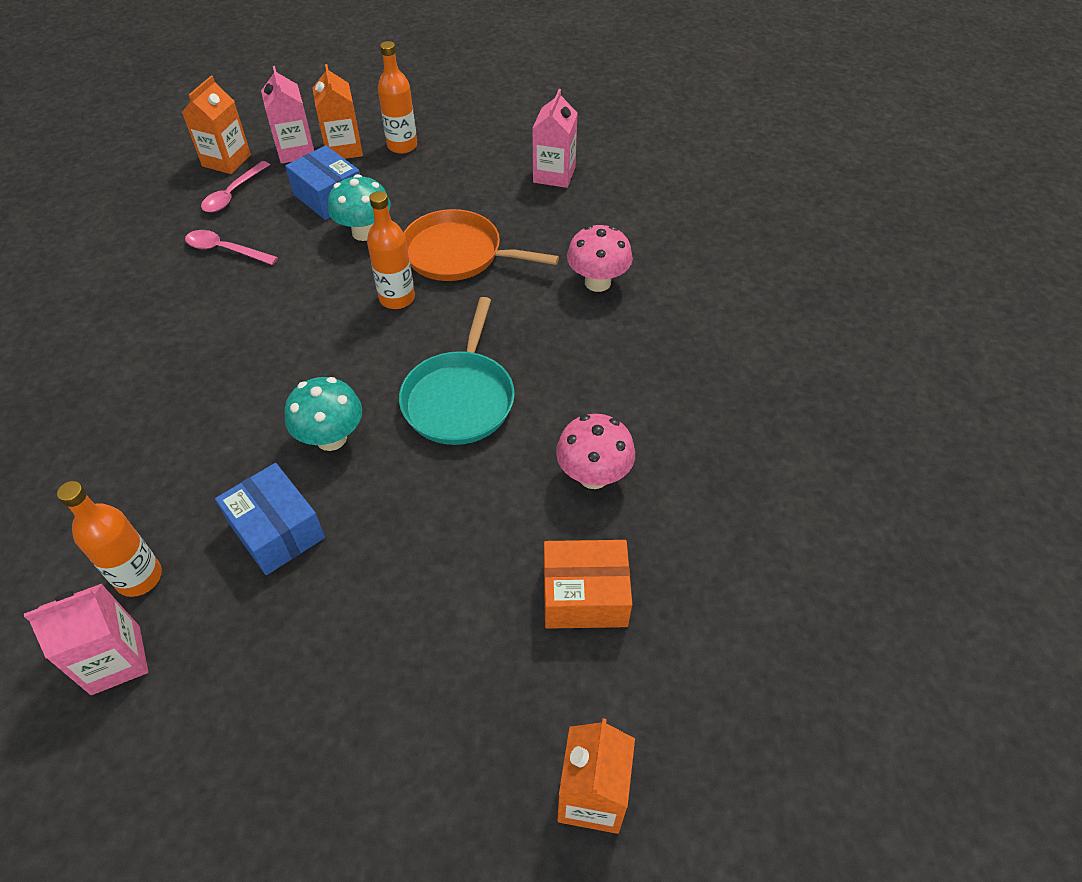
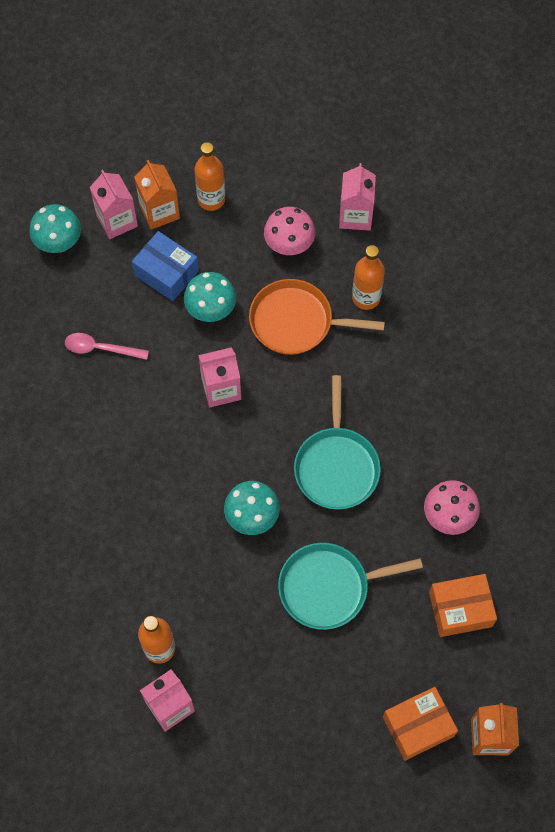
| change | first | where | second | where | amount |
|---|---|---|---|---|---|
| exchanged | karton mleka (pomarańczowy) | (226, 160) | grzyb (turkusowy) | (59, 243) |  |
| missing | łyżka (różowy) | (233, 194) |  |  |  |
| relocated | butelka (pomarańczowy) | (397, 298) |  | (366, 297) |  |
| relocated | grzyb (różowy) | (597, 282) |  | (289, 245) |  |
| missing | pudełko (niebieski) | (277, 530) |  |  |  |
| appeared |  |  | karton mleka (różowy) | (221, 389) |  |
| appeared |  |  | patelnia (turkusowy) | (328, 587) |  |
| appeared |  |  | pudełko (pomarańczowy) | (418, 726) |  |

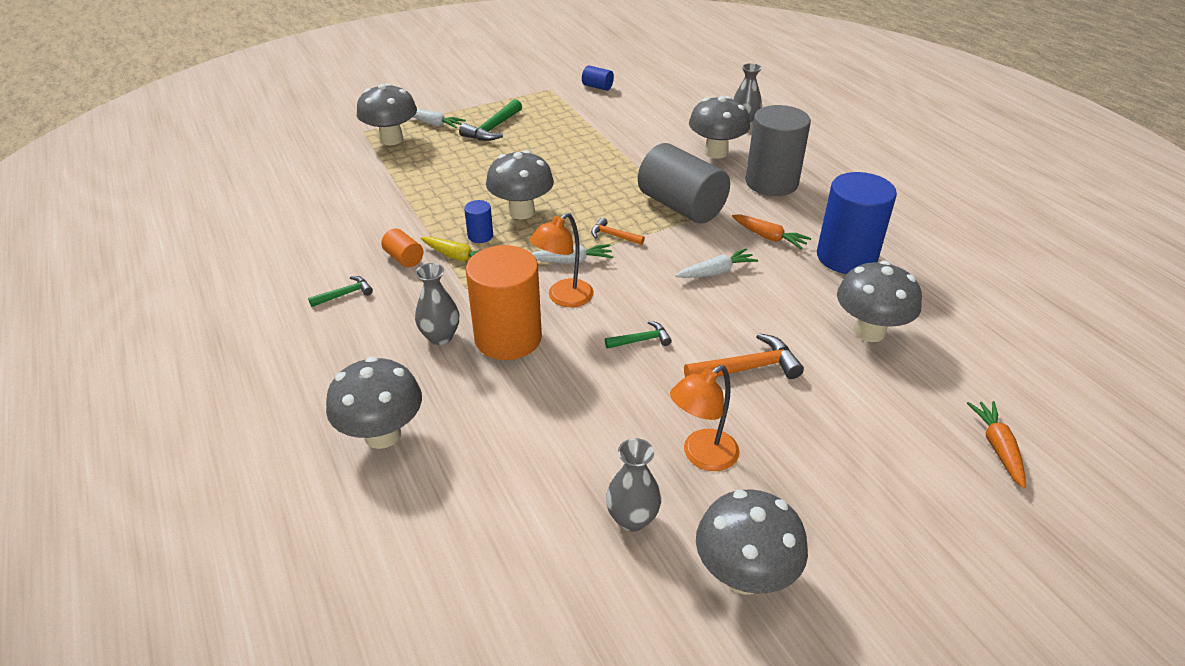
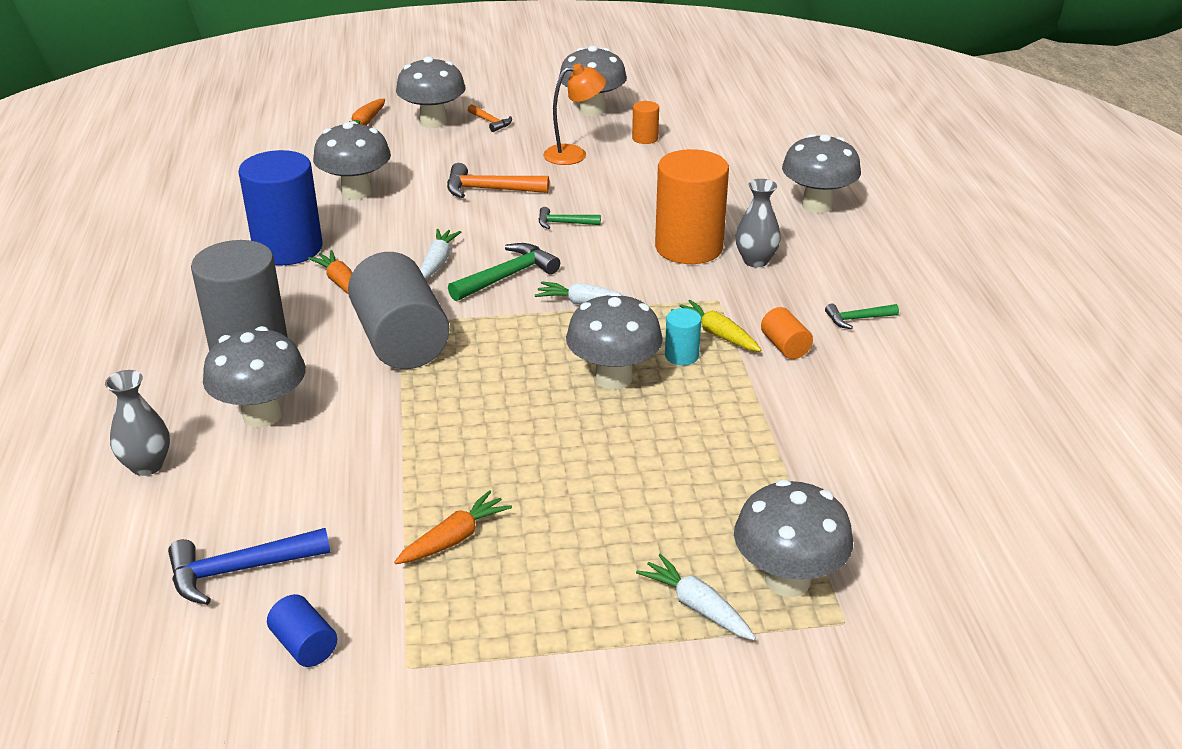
| change | first | where | second | where | amount |
|---|---|---|---|---|---|
| relocated | młotek (zielony) | (493, 129) |  | (507, 276) |  |
| colour | walec (niebieski) | (480, 236) | walec (turkusowy) | (681, 355) |  |
| missing | lampka (pomarańczowy) | (564, 298) |  |  |  |
| relocated | młotek (pomarańczowy) | (613, 236) |  | (491, 122) |  |
| spun | marchewka (biały) | (716, 272) |  | (437, 262) | 105 degrees clockwise |
| exchanged | wazon (szary) | (632, 519) | walec (pomarańczowy) | (645, 138) |  |
| appeared |  |  | grzyb (szary) | (433, 122) |  |
| appeared |  |  | marchewka (pomarańczowy) | (454, 538) |  |
| appeared |  |  | młotek (niebieski) | (239, 570) |  |

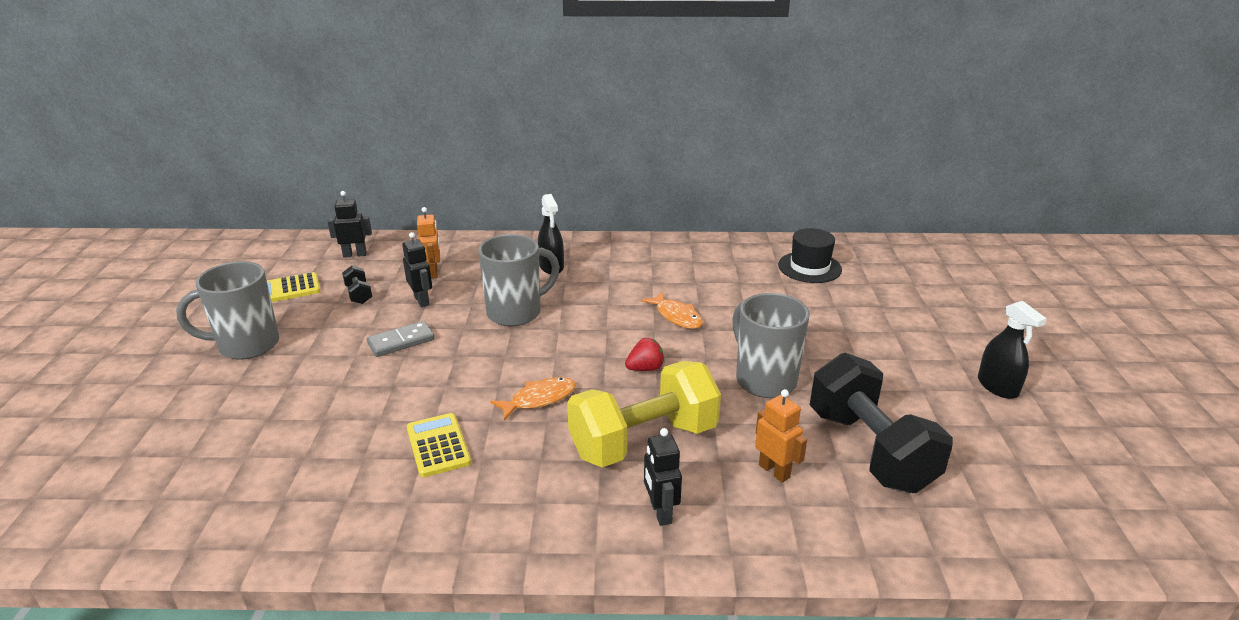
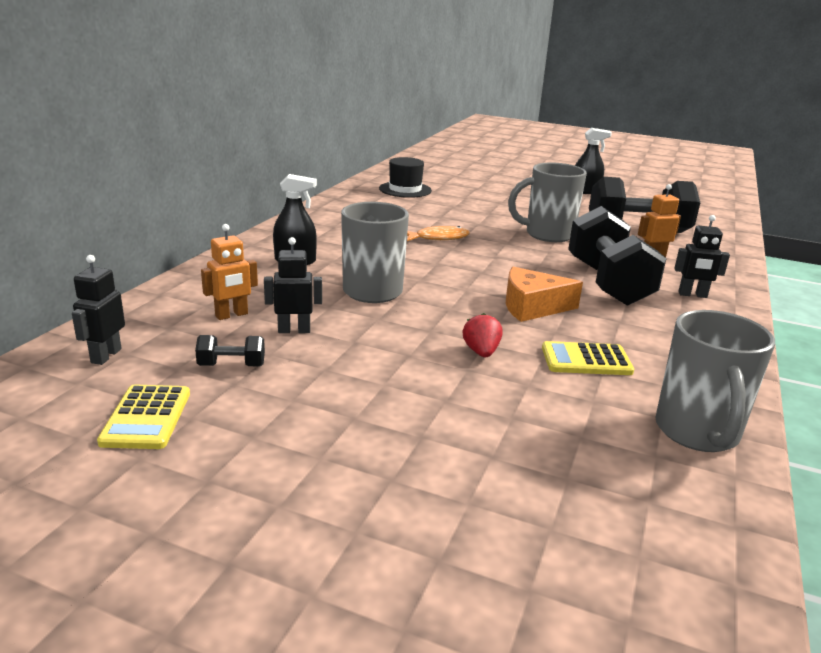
| change | first | where | second | where | amount |
|---|---|---|---|---|---|
| spun | robot (pomarańczowy) | (433, 273) |  | (232, 315) | 135 degrees clockwise |
| relocated | kubek (szary) | (246, 345) |  | (697, 433) |  |
| missing | kostka domina (szary) | (401, 341) |  |  |  |
| relocated | truskawka (czerwony) | (645, 368) |  | (481, 352) |  |
| colour | hantel (żółty) | (643, 441) | hantel (czarny) | (608, 283) |  |
| exchanged | ryba (pomarańczowy) | (539, 399) | ser (pomarańczowy) | (532, 307) |  |

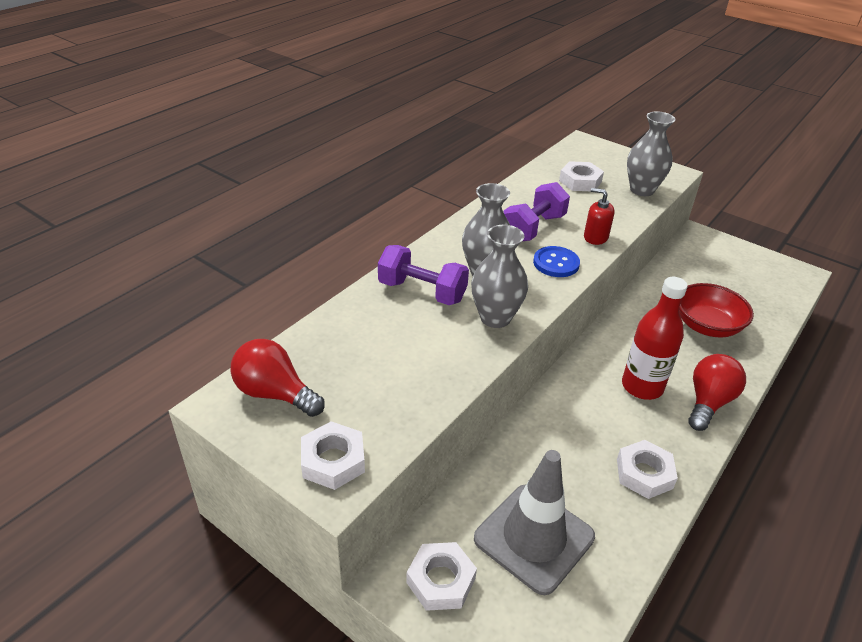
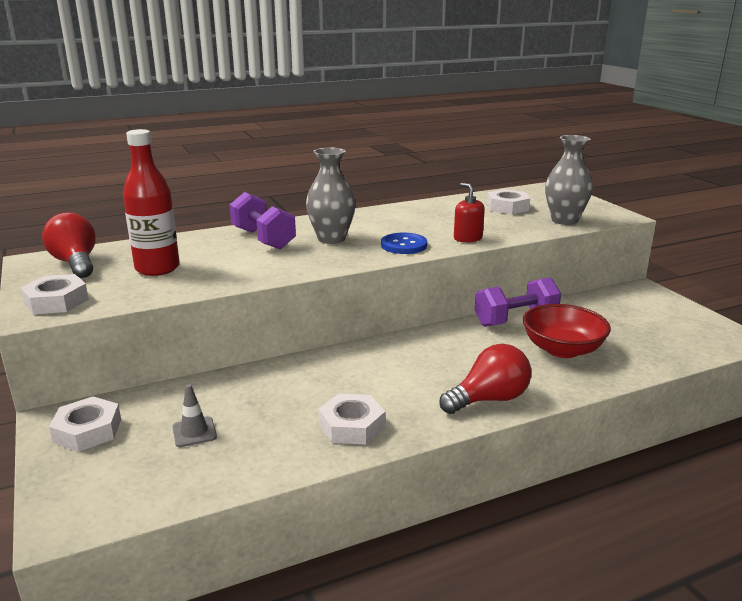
| change | first | where | second | where | amount |
|---|---|---|---|---|---|
| relocated | hantel (fioletowy) | (533, 228) |  | (515, 320) |  |
| missing | wazon (szary) | (495, 318) |  |  |  |
| relocated | butelka (czerwony) | (642, 386) |  | (157, 268) |  |
| size | pachołek (szary) | (534, 538) |  | (194, 432) | x0.42 |

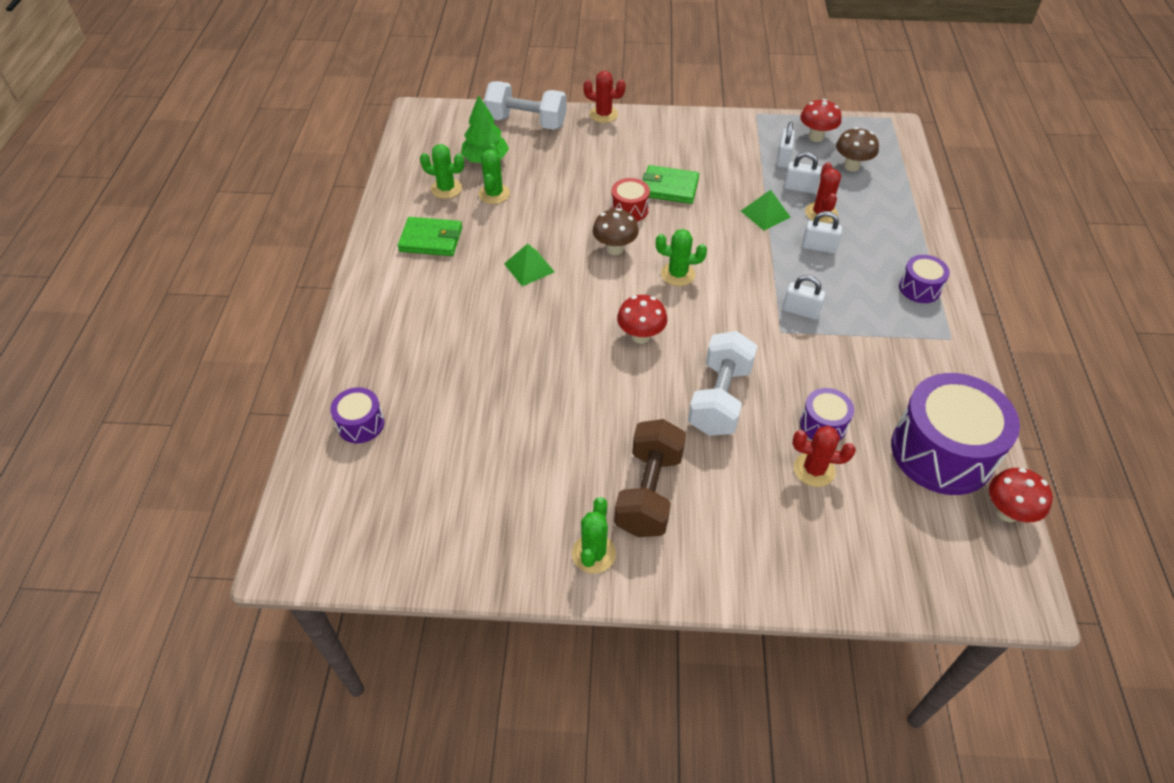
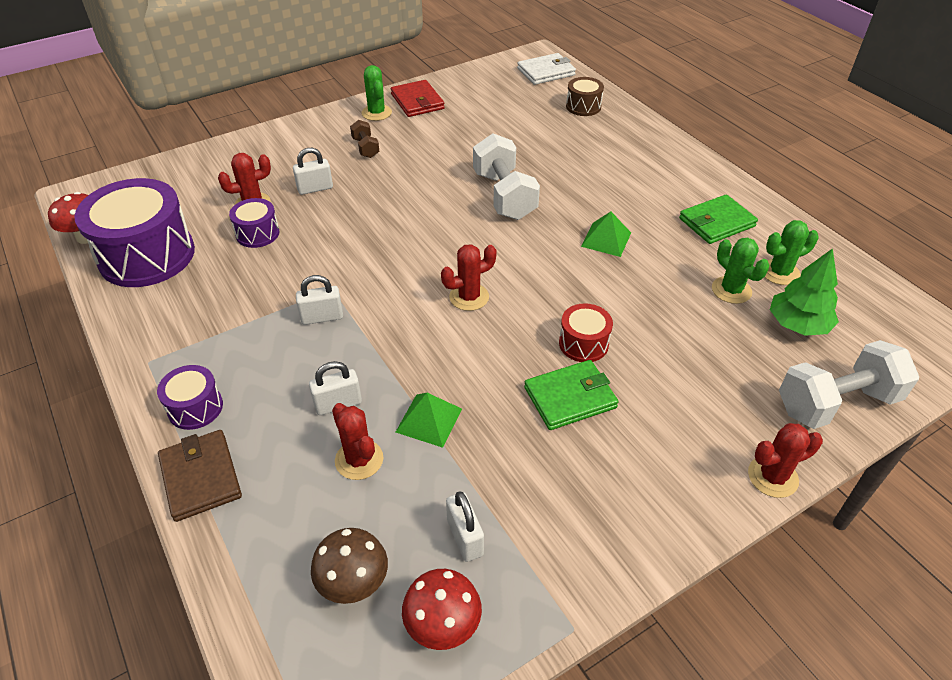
| change | first | where | second | where | amount |
|---|---|---|---|---|---|
| relocated | kłódka (biały) | (799, 188) |  | (315, 188) |  |
| missing | grzyb (brązowy) | (614, 249) |  |  |  |
| colour | kaktus (zielony) | (677, 274) | kaktus (czerwony) | (469, 297) |  |
| missing | grzyb (czerwony) | (640, 336) |  |  |  |
| relocated | hantel (biały) | (719, 399) |  | (504, 196) |  |
| colour | bęben (fioletowy) | (361, 424) | bęben (brązowy) | (583, 106) |  |
| size | hantel (brązowy) | (649, 492) |  | (365, 148) | x0.50 |
| appeared |  |  | portfel (biały) | (546, 72) |  |
| appeared |  |  | portfel (czerwony) | (417, 101) |  |
| appeared |  |  | portfel (brązowy) | (201, 477) |  |

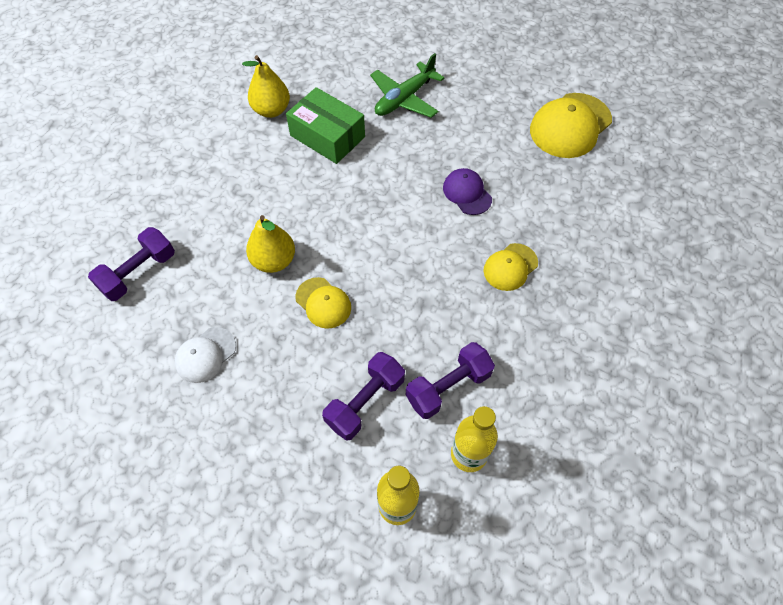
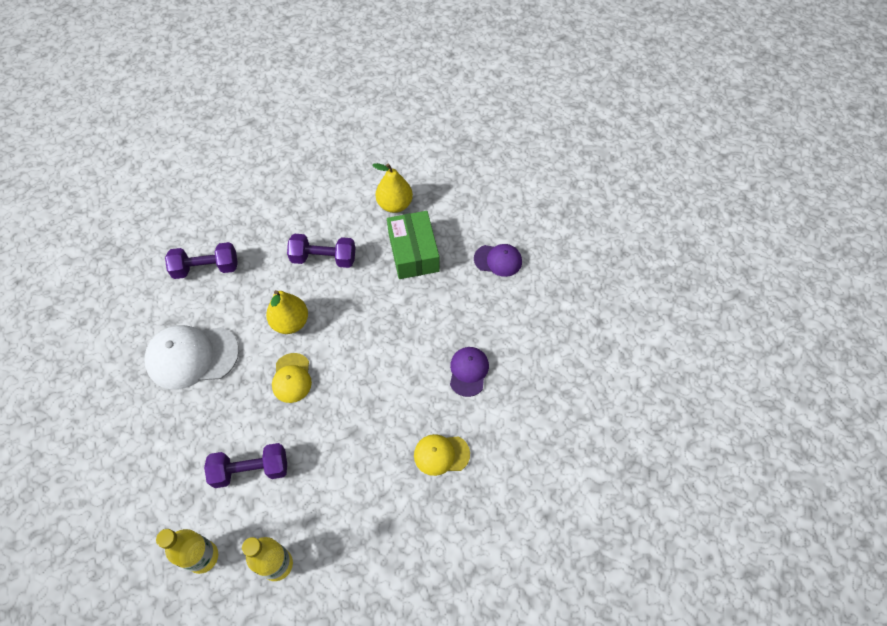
| change | first | where | second | where | amount |
|---|---|---|---|---|---|
| exchanged | samolot (zielony) | (404, 99) | czapka (fioletowy) | (498, 260) |  |
| missing | czapka (żółty) | (570, 126) |  |  |  |
| size | czapka (biały) | (205, 355) |  | (192, 356) | x1.75 |
| relocated | hantel (fioletowy) | (448, 387) |  | (324, 258) |  |

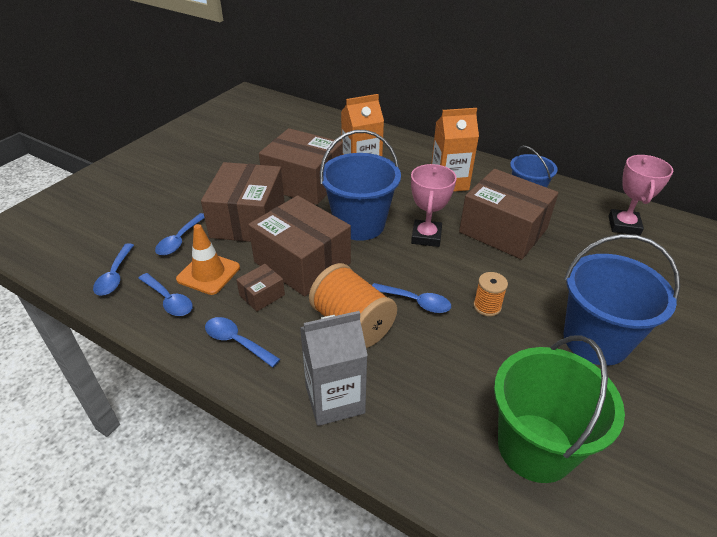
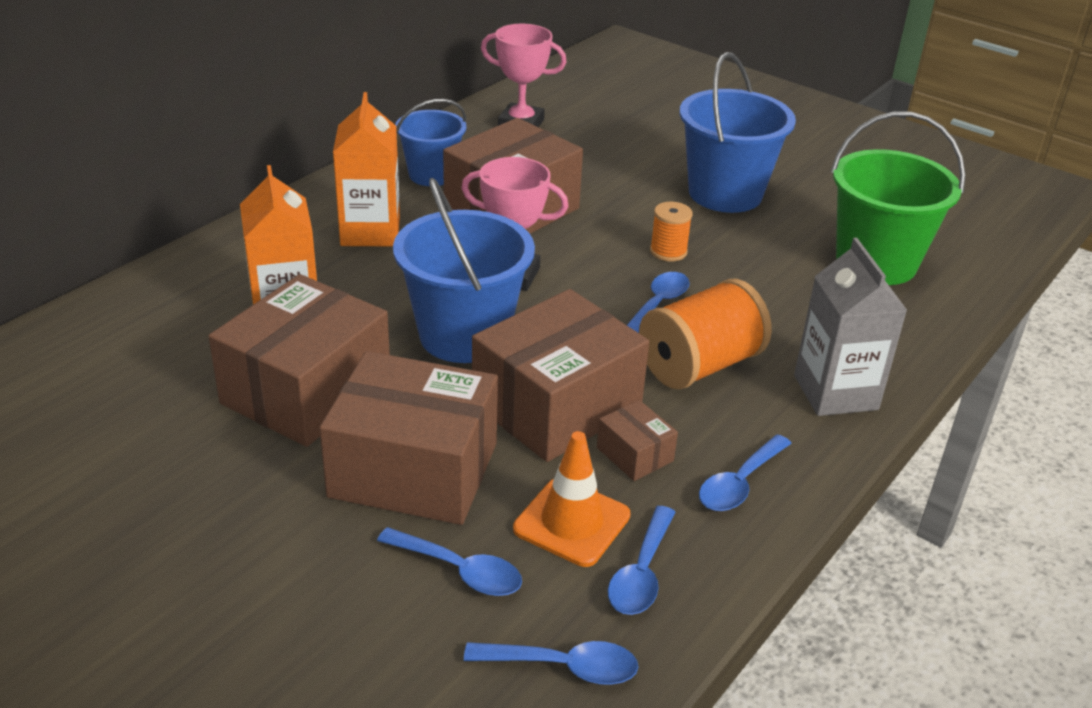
| change | first | where | second | where | amount |
|---|---|---|---|---|---|
| spun | łyżka (niebieski) | (169, 300) |  | (641, 573) | 150 degrees clockwise |

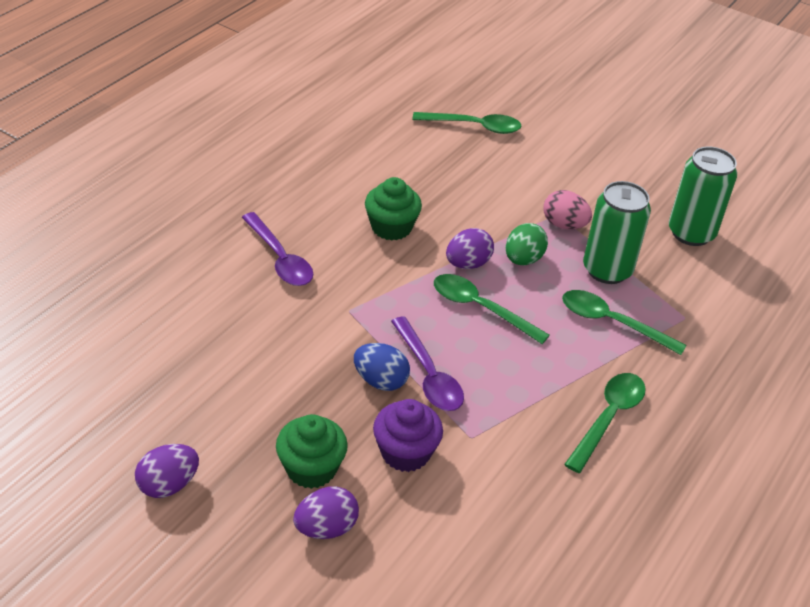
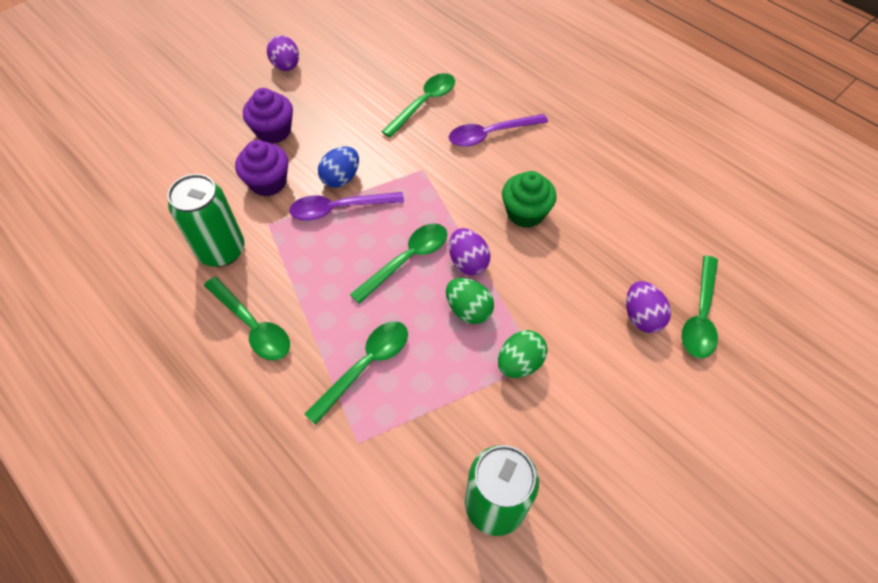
| change | first | where | second | where | amount |
|---|---|---|---|---|---|
| relocated | puszka (zielony) | (607, 270) |  | (222, 250) |  |
| colour | jajko (różowy) | (564, 225) | jajko (zielony) | (519, 363) |  |
| colour | muffinka (zielony) | (311, 468) | muffinka (fioletowy) | (273, 131) |  |
| relocated | jajko (fioletowy) | (326, 528) |  | (641, 317) |  |
| appeared |  |  | łyżka (zielony) | (424, 103) |  |

